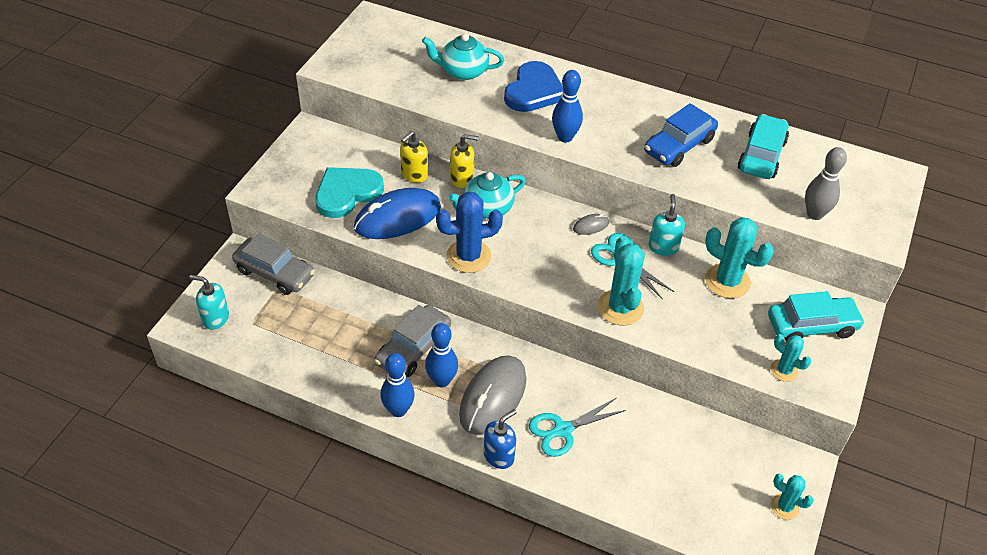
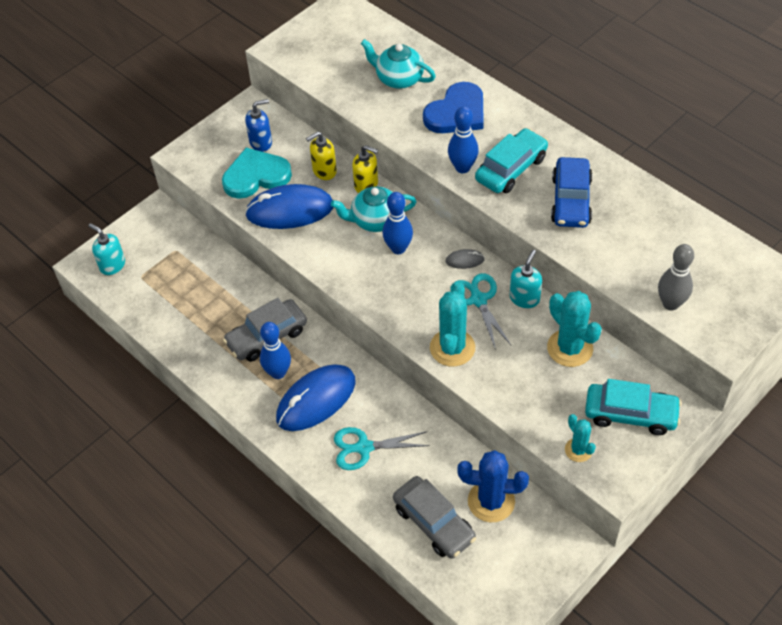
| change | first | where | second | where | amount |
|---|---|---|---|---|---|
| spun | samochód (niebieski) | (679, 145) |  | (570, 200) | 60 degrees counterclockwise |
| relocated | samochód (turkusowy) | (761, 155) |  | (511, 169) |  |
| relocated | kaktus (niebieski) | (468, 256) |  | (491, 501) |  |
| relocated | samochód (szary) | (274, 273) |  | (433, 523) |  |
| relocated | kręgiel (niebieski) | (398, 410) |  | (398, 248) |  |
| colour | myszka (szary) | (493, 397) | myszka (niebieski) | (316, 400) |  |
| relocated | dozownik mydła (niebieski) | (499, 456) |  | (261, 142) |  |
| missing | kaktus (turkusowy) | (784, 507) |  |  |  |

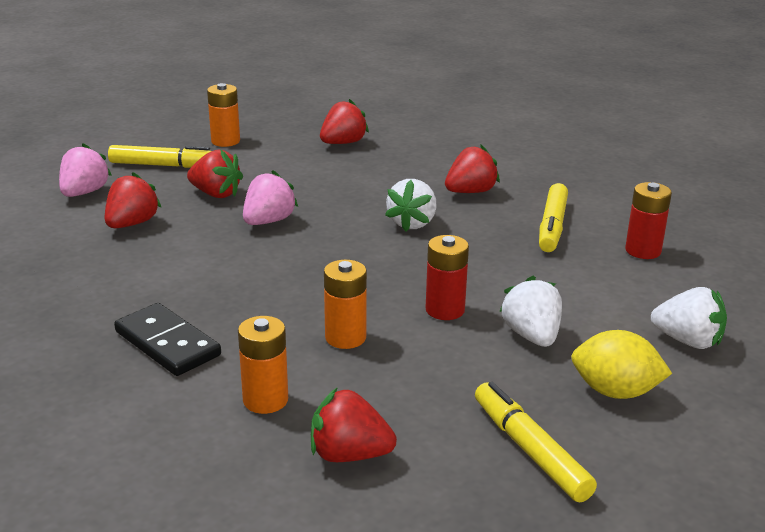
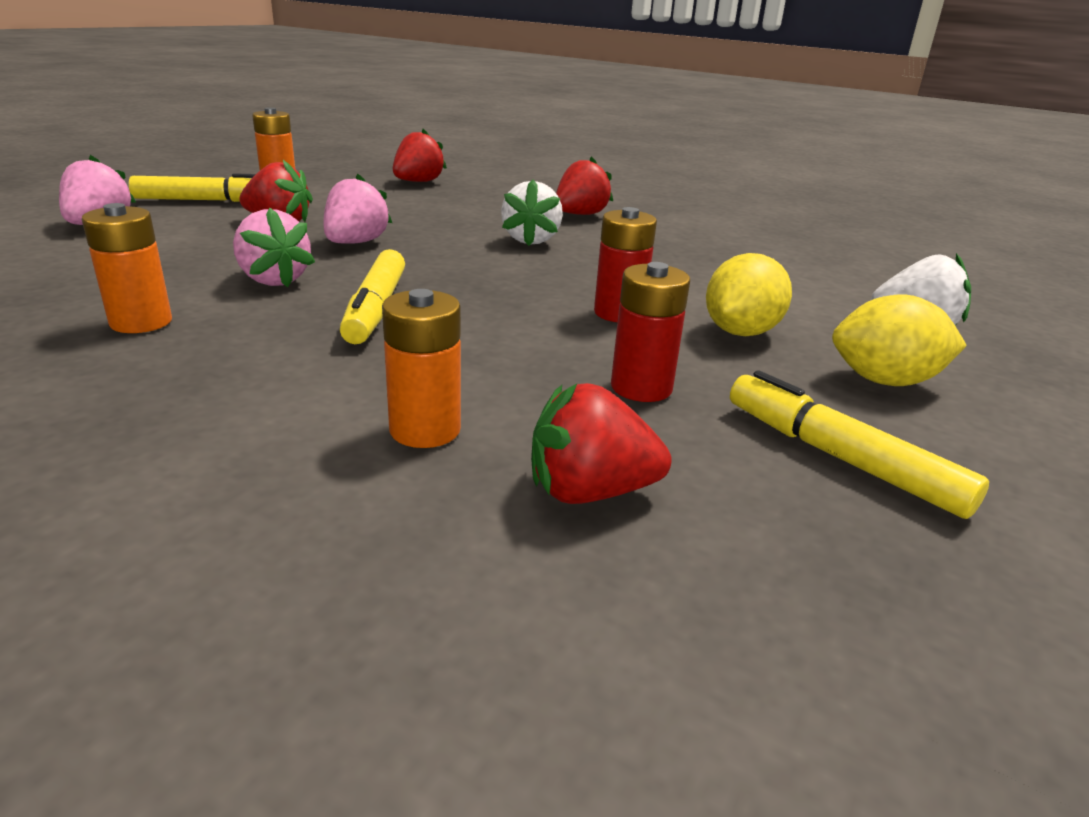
| change | first | where | second | where | amount |
|---|---|---|---|---|---|
| missing | truskawka (czerwony) | (132, 224) |  |  |  |
| relocated | bateria (czerwony) | (643, 251) |  | (641, 387) |  |
| relocated | flamaster (żółty) | (552, 226) |  | (376, 308) |  |
| relocated | bateria (pomarańczowy) | (345, 337) |  | (141, 322) |  |
| exchanged | truskawka (biały) | (532, 336) | cytryna (żółty) | (740, 332) |  |
| missing | kostka domina (czarny) | (167, 343) |  |  |  |
| appeared |  |  | truskawka (różowy) | (273, 280) |  |

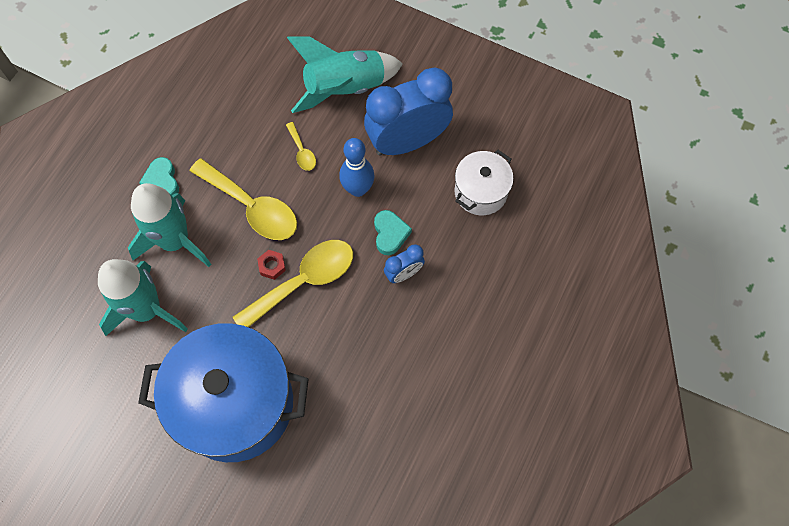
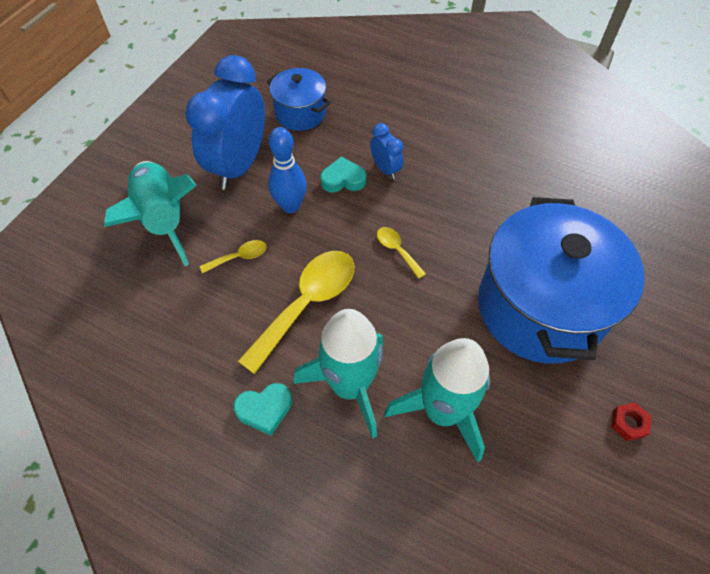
| change | first | where | second | where | amount |
|---|---|---|---|---|---|
| spun | budzik (niebieski) | (407, 142) |  | (239, 166) | 45 degrees clockwise |
| colour | garnek (biały) | (480, 192) | garnek (niebieski) | (300, 113) |  |
| size | łyżka (żółty) | (304, 281) |  | (397, 250) | x0.47 |
| relocated | nakrętka (czerwony) | (272, 266) |  | (628, 423) |  |

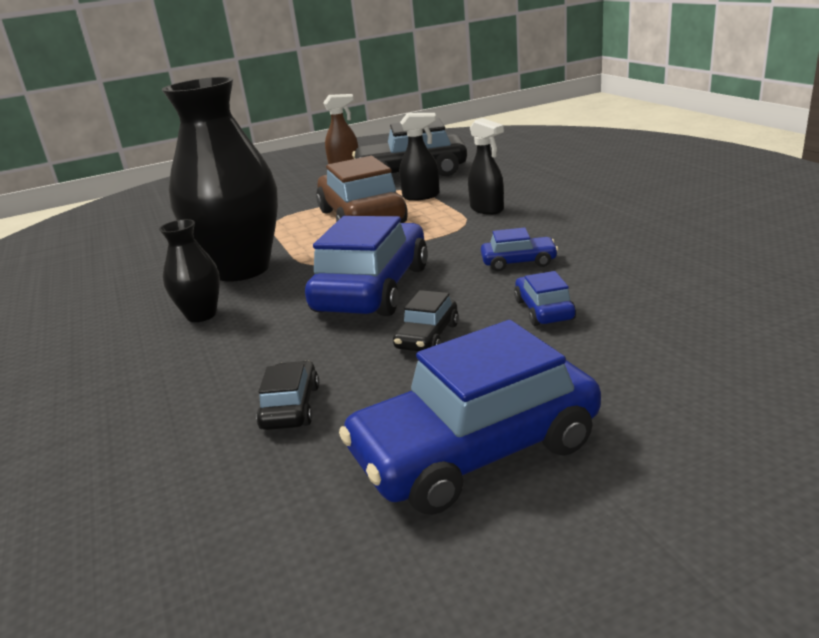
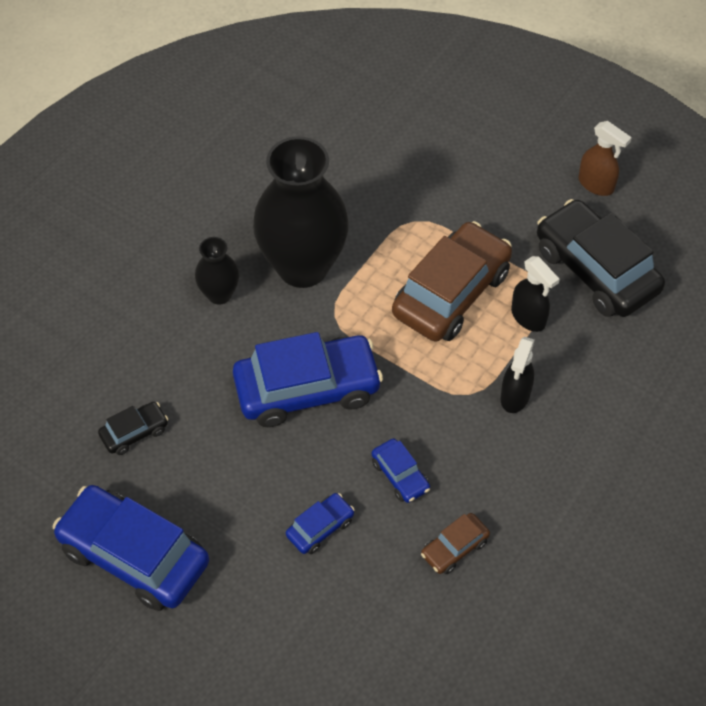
| change | first | where | second | where | amount |
|---|---|---|---|---|---|
| missing | samochód (czarny) | (427, 336) |  |  |  |
| appeared |  |  | samochód (brązowy) | (454, 548) |  |

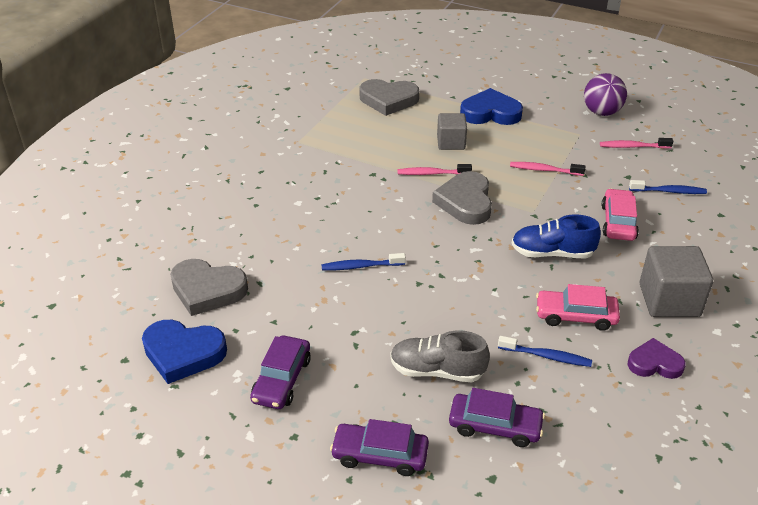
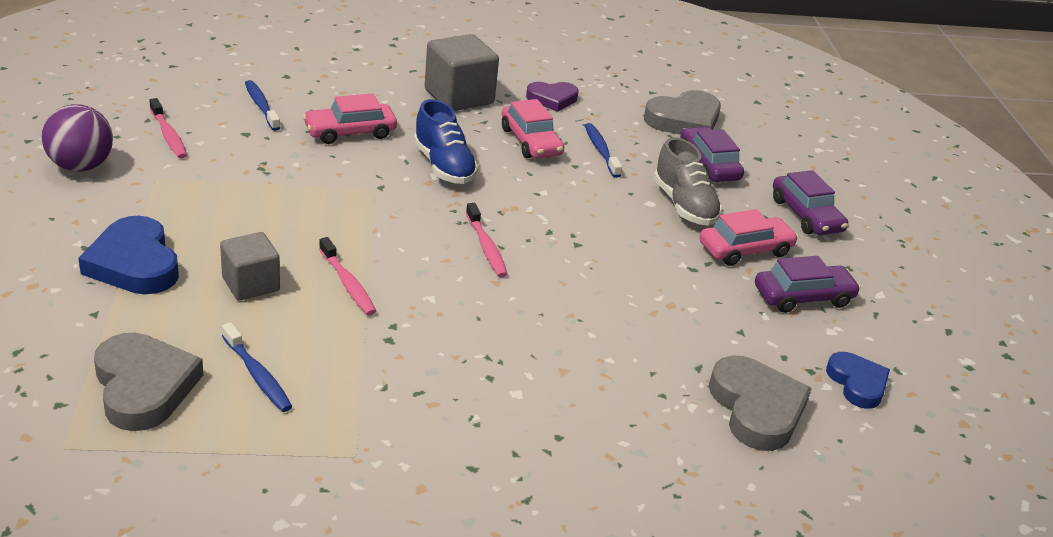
| change | first | where | second | where | amount |
|---|---|---|---|---|---|
| relocated | szczoteczka do zębów (różowy) | (544, 170) |  | (486, 247) |  |
| relocated | serce (szary) | (465, 202) |  | (684, 120) |  |
| relocated | szczoteczka do zębów (niebieski) | (361, 266) |  | (257, 375) |  |
| size | serce (niebieski) | (183, 353) |  | (857, 383) | x0.64 |
| spun | serce (fioletowy) | (654, 363) |  | (552, 99) | 75 degrees counterclockwise |
| appeared |  |  | samochód (różowy) | (745, 249) |  |

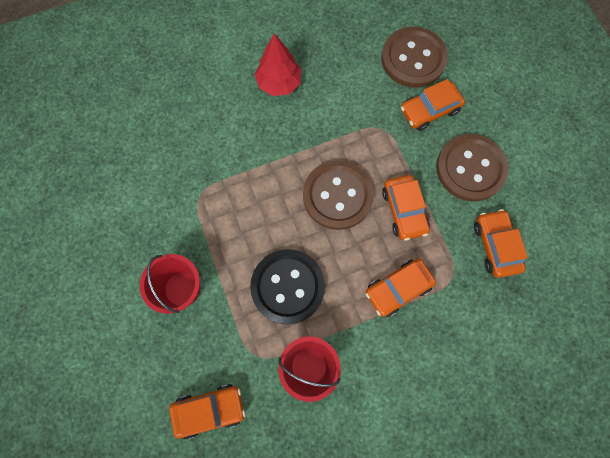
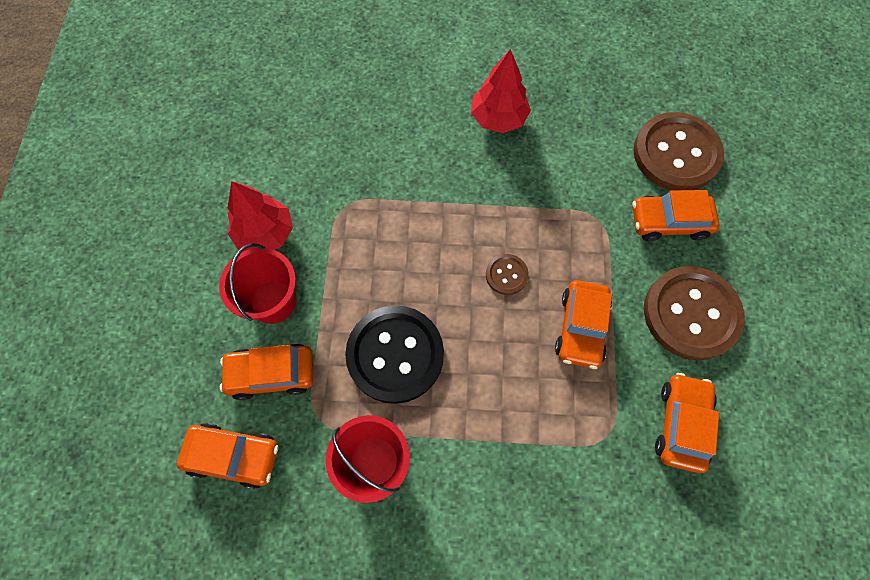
| change | first | where | second | where | amount |
|---|---|---|---|---|---|
| size | guzik (brązowy) | (337, 196) |  | (506, 275) | x0.46 |
| relocated | samochód (pomarańczowy) | (398, 289) |  | (271, 373) |  |
| appeared |  |  | drzewko (czerwony) | (265, 233) |  |

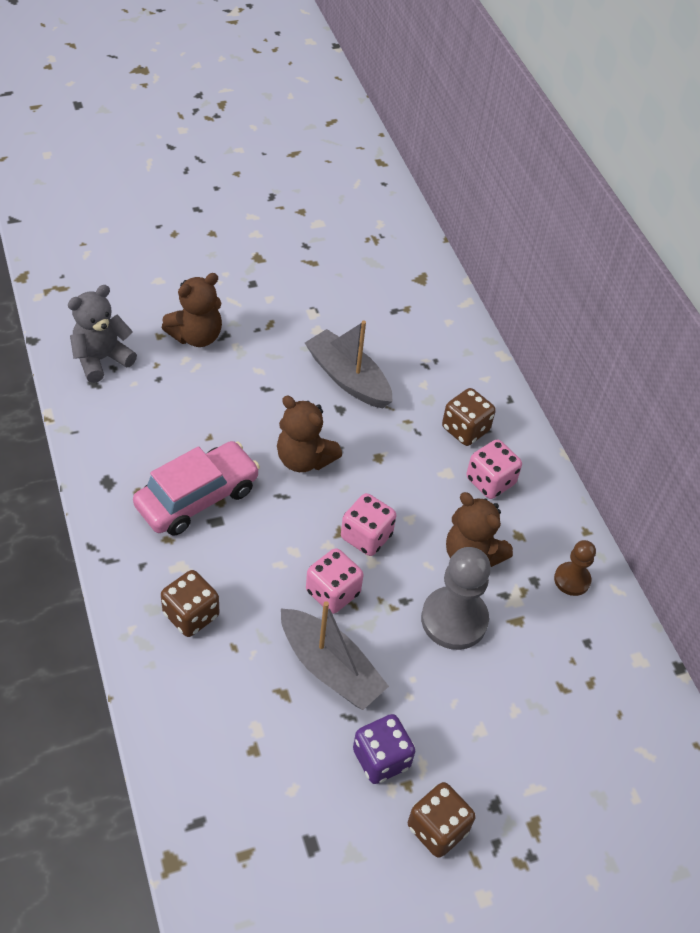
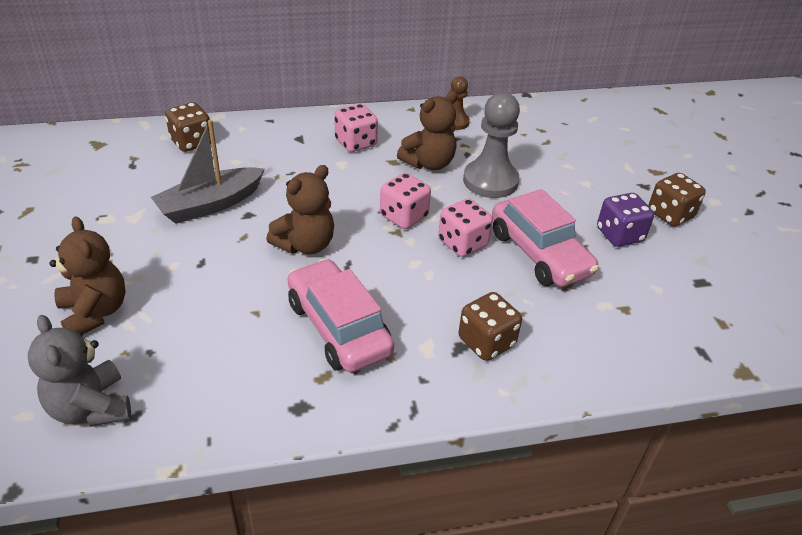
| change | first | where | second | where | amount |
|---|---|---|---|---|---|
| relocated | kostka do gry (brązowy) | (465, 429) |  | (191, 142) |  |
| exchanged | łódka (szary) | (330, 668) | samochód (różowy) | (539, 253) |  |

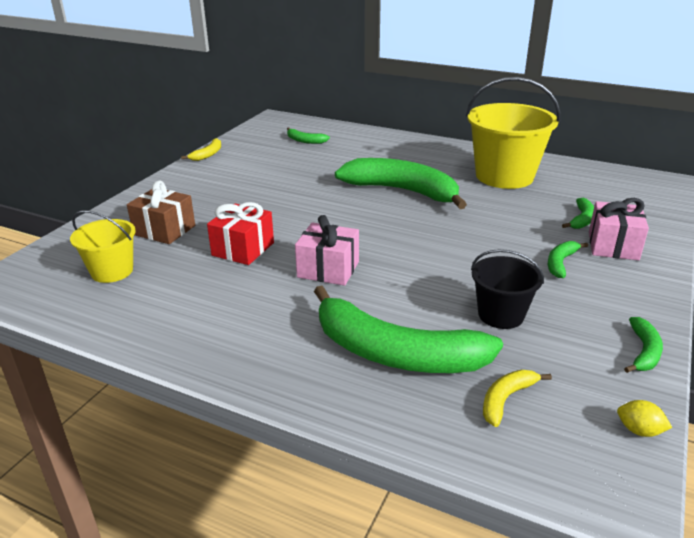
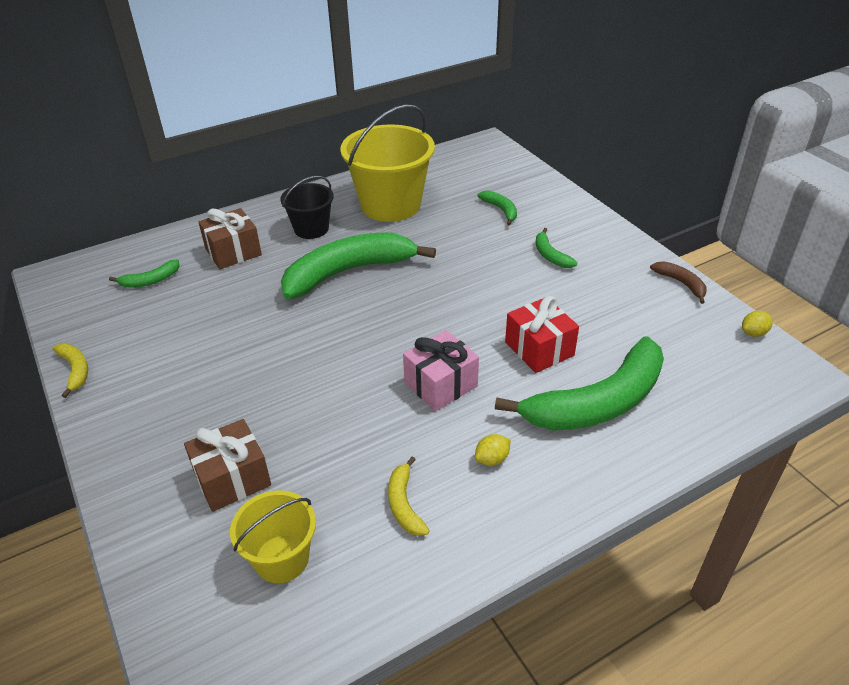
| change | first | where | second | where | amount |
|---|---|---|---|---|---|
| missing | prezent (różowy) | (613, 246) |  |  |  |
| relocated | prezent (czerwony) | (243, 249) |  | (539, 349) |  |
| relocated | wiadro (czarny) | (501, 315) |  | (311, 229) |  |
| colour | banan (zielony) | (644, 352) | banan (brązowy) | (681, 283) |  |
| relocated | banan (żółty) | (506, 399) |  | (404, 504) |  |
| appeared |  |  | prezent (brązowy) | (233, 252) |  |
| appeared |  |  | cytryna (żółty) | (492, 459) |  |

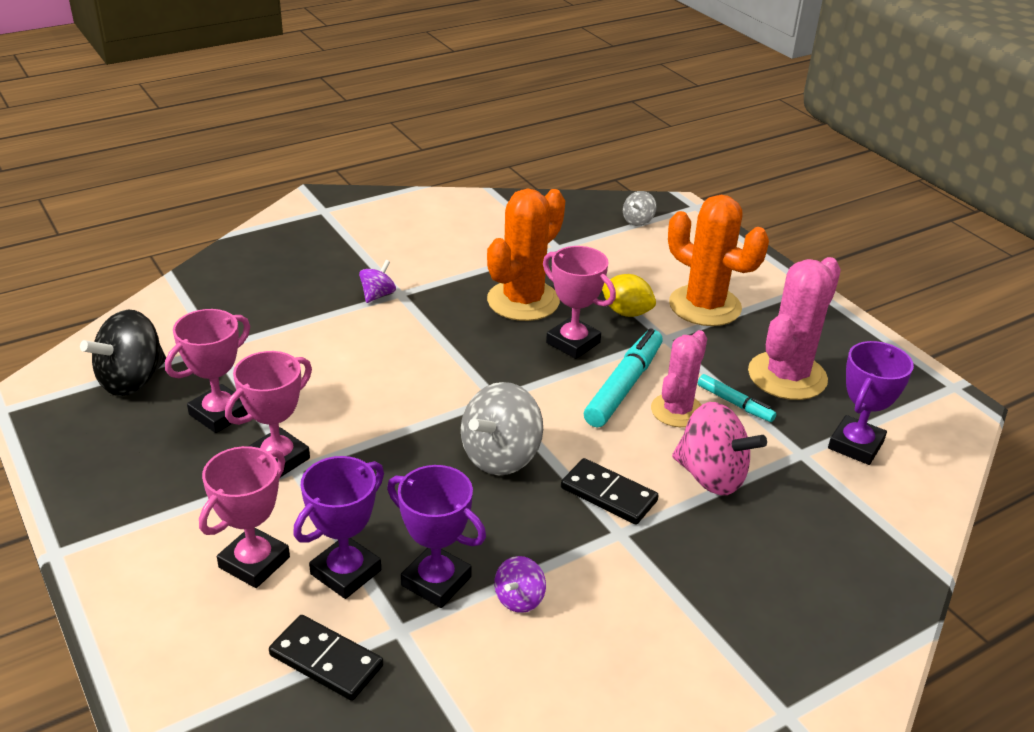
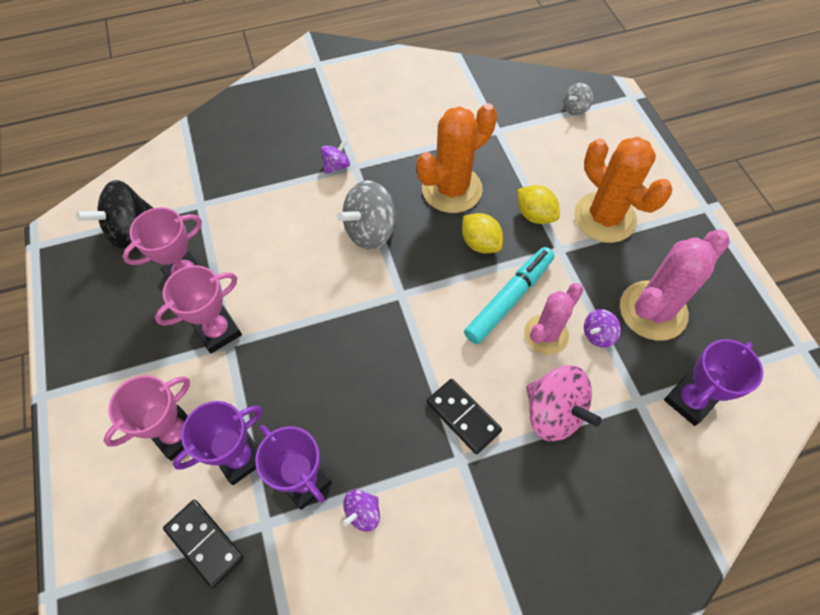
| change | first | where | second | where | amount |
|---|---|---|---|---|---|
| exchanged | puchar (różowy) | (573, 343) | cytryna (żółty) | (480, 243) |  |
| exchanged | flamaster (turkusowy) | (735, 403) | bączek (fioletowy) | (598, 335) |  |
| relocated | bączek (szary) | (501, 456) |  | (370, 231) |  |

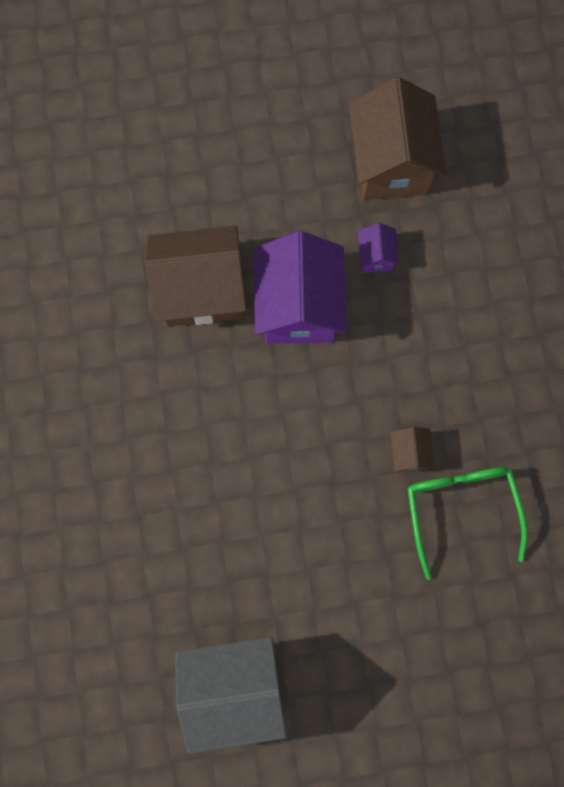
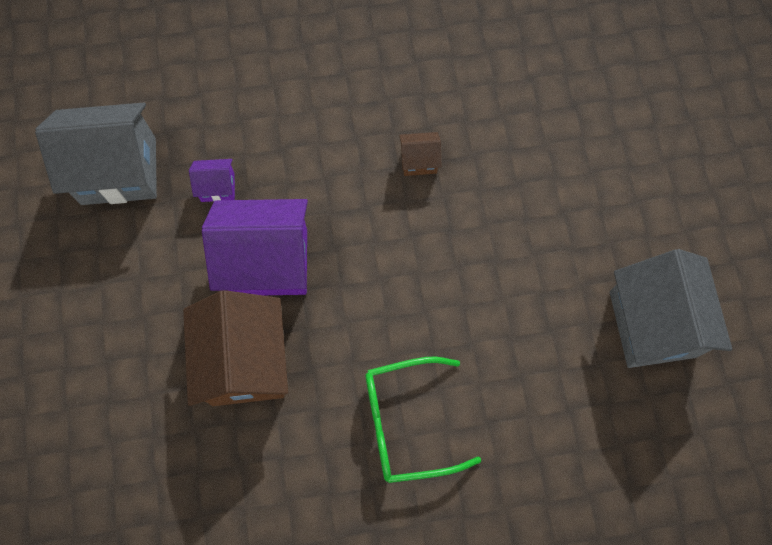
| change | first | where | second | where | amount |
|---|---|---|---|---|---|
| colour | domek (brązowy) | (390, 163) | domek (szary) | (118, 171) |  |
| relocated | okulary (zielony) | (461, 509) |  | (407, 422) |  |

